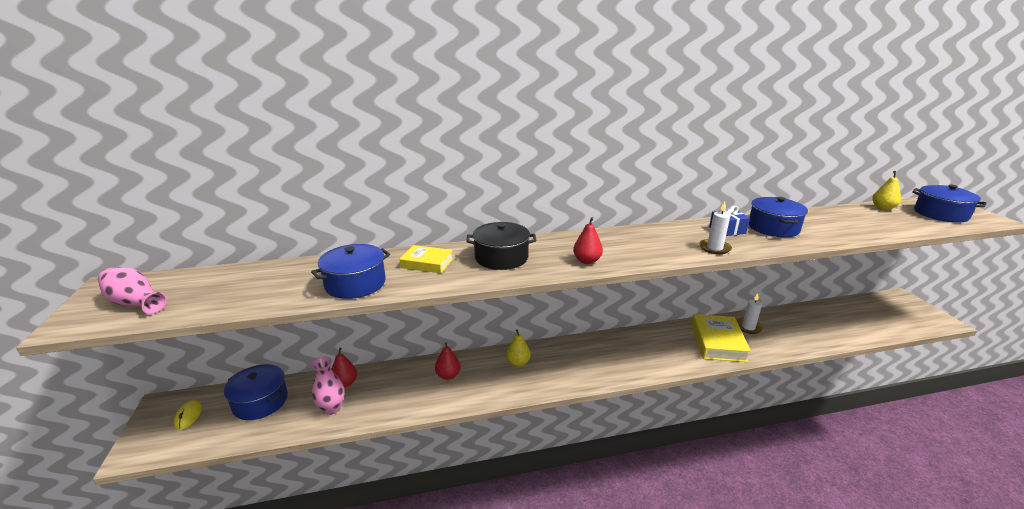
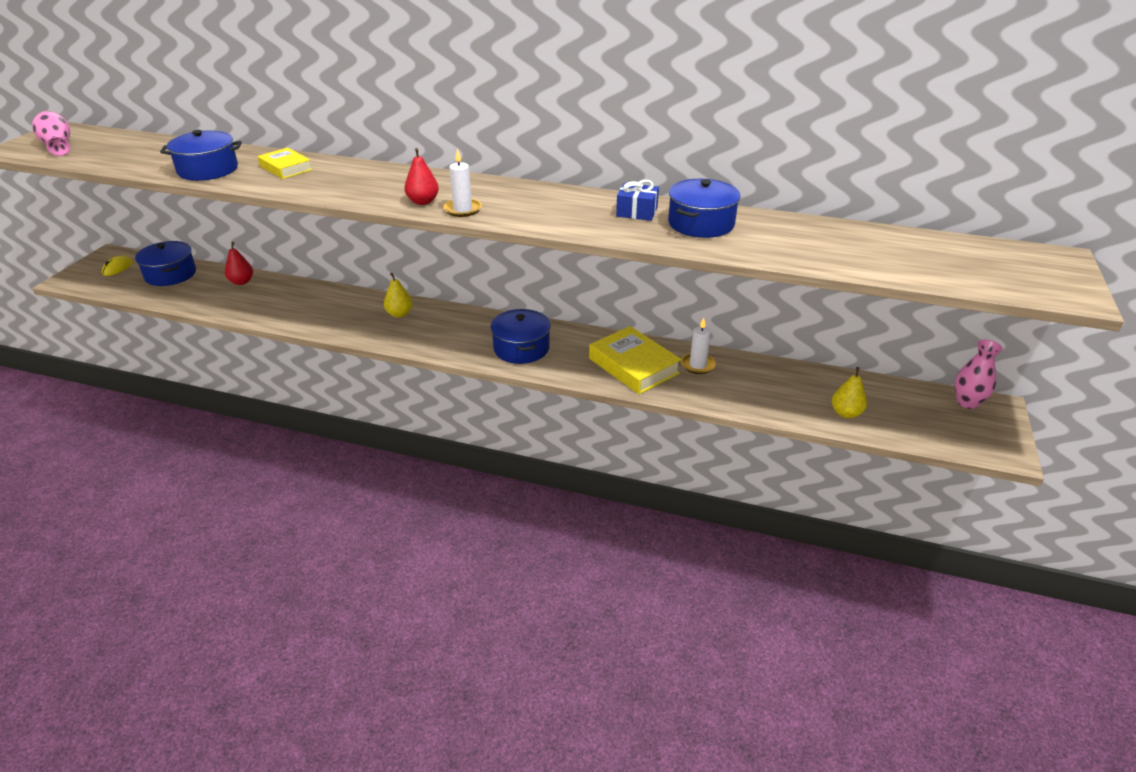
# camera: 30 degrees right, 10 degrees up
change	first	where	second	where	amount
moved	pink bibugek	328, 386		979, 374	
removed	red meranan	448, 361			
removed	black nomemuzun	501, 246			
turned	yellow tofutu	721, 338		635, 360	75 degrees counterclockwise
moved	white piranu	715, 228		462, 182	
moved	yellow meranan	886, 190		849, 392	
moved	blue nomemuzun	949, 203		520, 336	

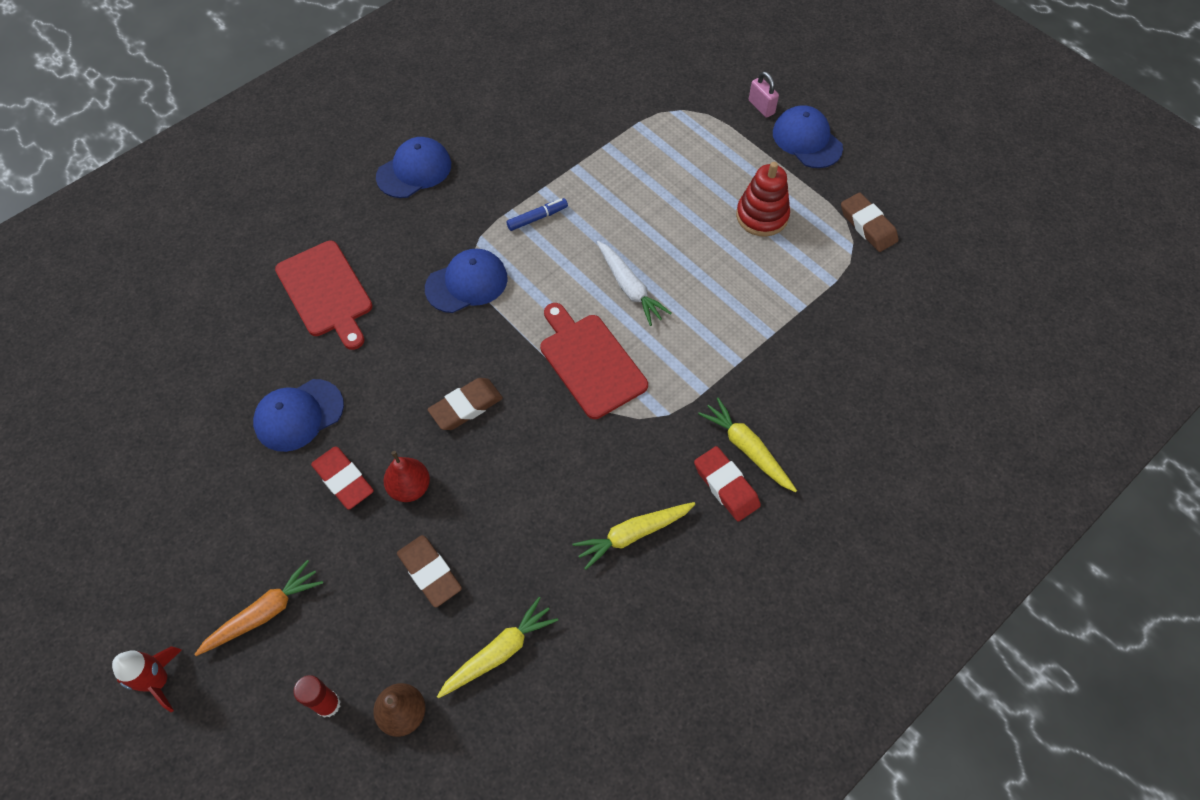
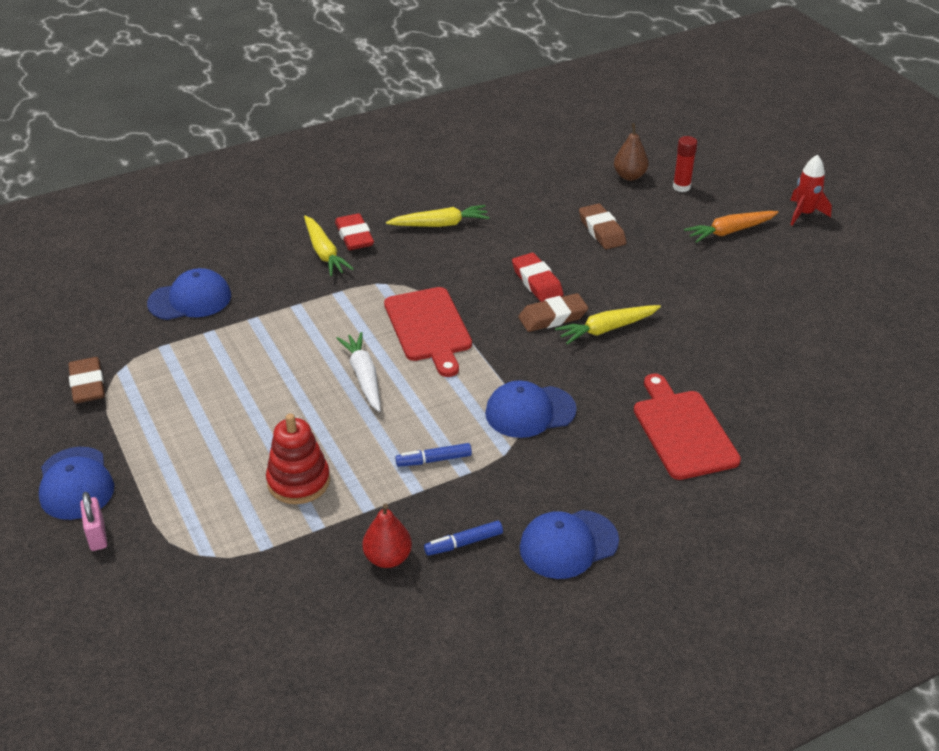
# camera: 165 degrees left, 20 degrees down
change	first	where	second	where	amount
moved	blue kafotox	298, 415		189, 294	
moved	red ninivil	342, 478		538, 277	
moved	red meranan	406, 476		387, 535	
moved	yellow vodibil	497, 648		608, 325	
moved	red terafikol	763, 199		298, 458	
added			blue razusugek	463, 538	

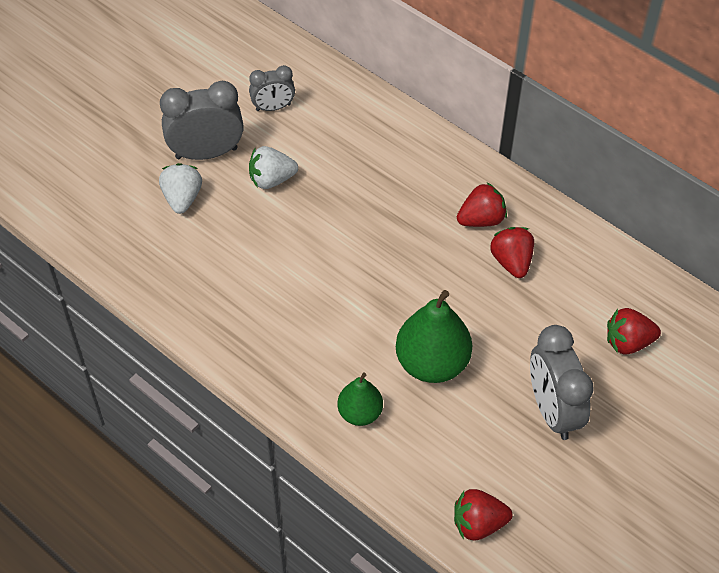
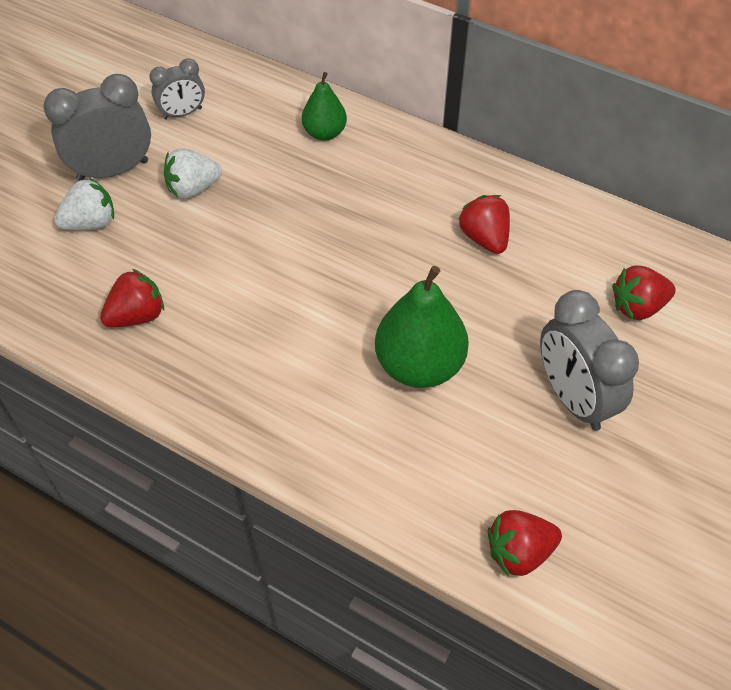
# camera: 10 degrees left, 0 degrees up
change	first	where	second	where	amount
turned	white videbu	180, 188		84, 204	75 degrees clockwise
moved	green meranan	360, 399		324, 106	
moved	red videbu	482, 205		132, 298	

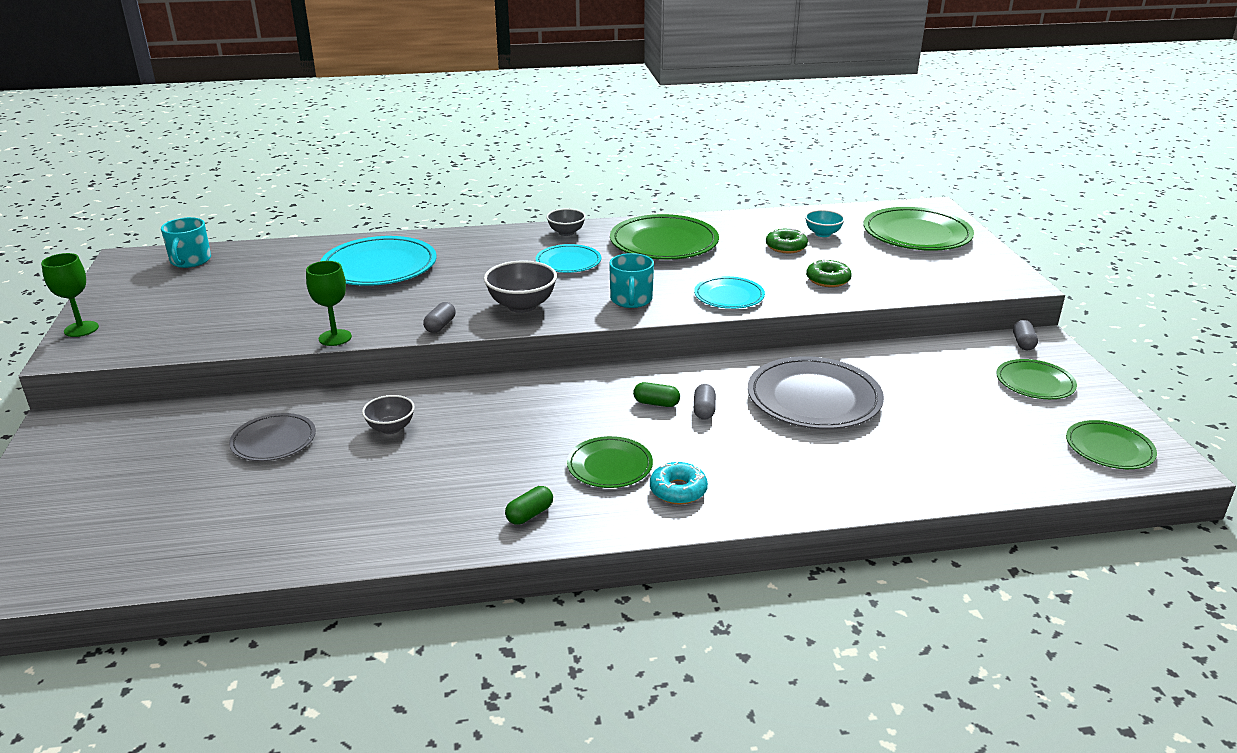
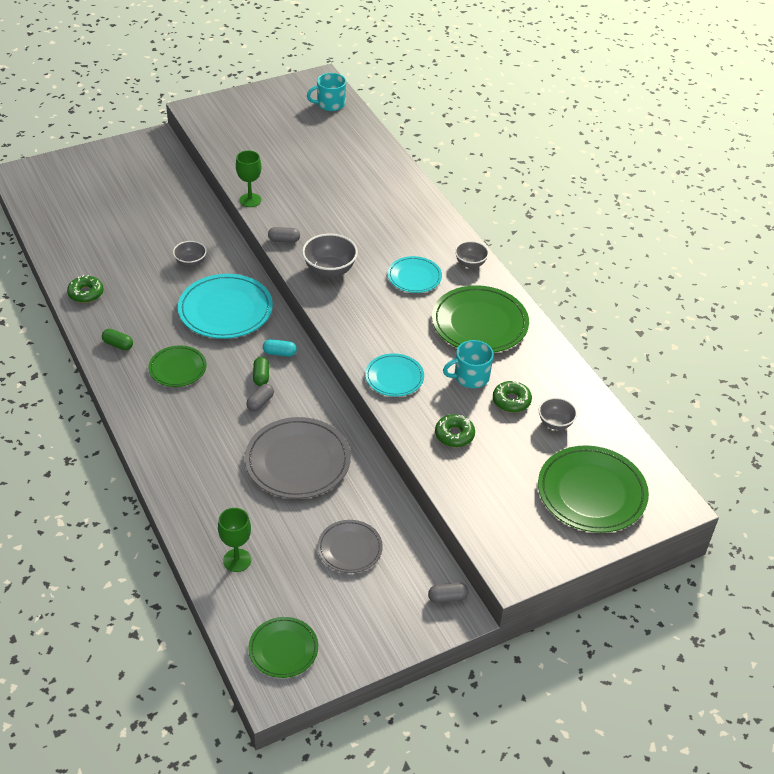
# camera: 70 degrees right, 15 degrees up
change	first	where	second	where	amount
moved	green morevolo	70, 295		234, 540	
moved	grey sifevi	272, 437		350, 546	
moved	turquoise sifevi	379, 261		225, 306	
moved	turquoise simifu	631, 280		468, 364	
removed	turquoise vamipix	679, 483			
turned	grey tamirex	705, 402		260, 398	45 degrees counterclockwise
recoloured	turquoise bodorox	825, 223	grey bodorox	558, 414	
removed	green sifevi	1036, 379			
added			green vamipix	85, 289	
added			turquoise tamirex	280, 348	

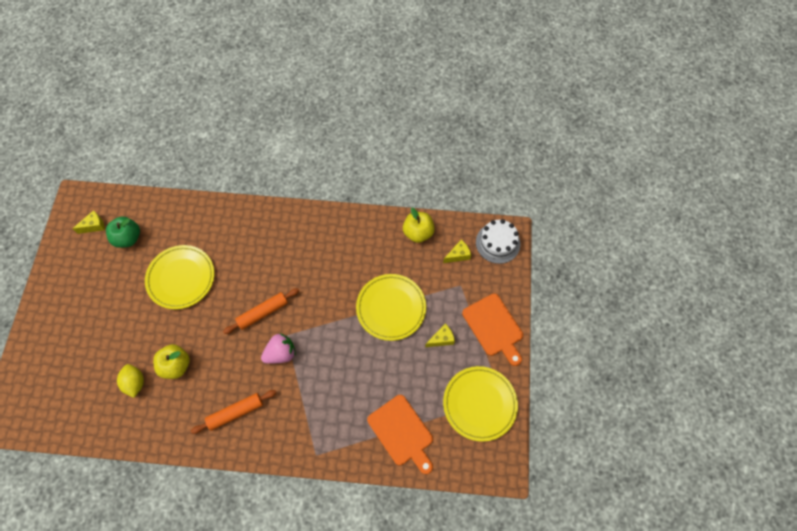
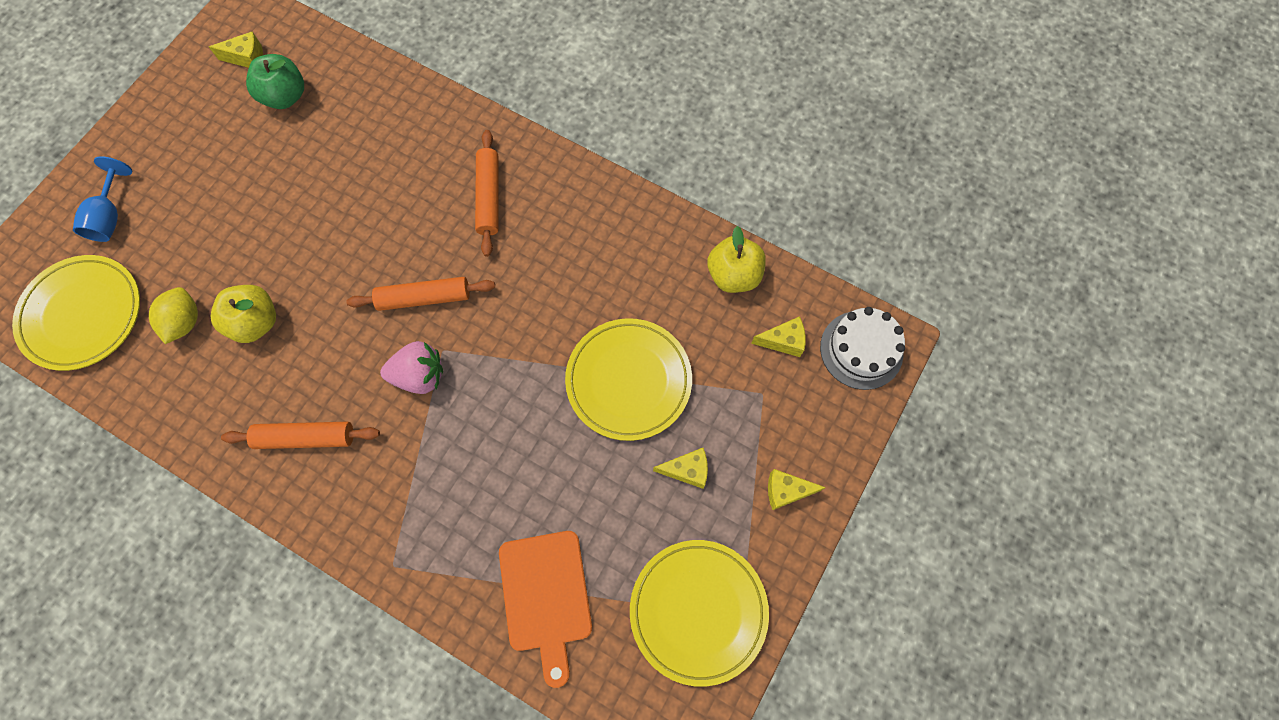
# camera: 25 degrees right, 5 degrees up
change	first	where	second	where	amount
moved	yellow sifevi	180, 277		76, 313	
replaced	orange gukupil	492, 329	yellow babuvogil	797, 489	
added			blue morevolo	102, 199	
added			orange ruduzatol	487, 193	

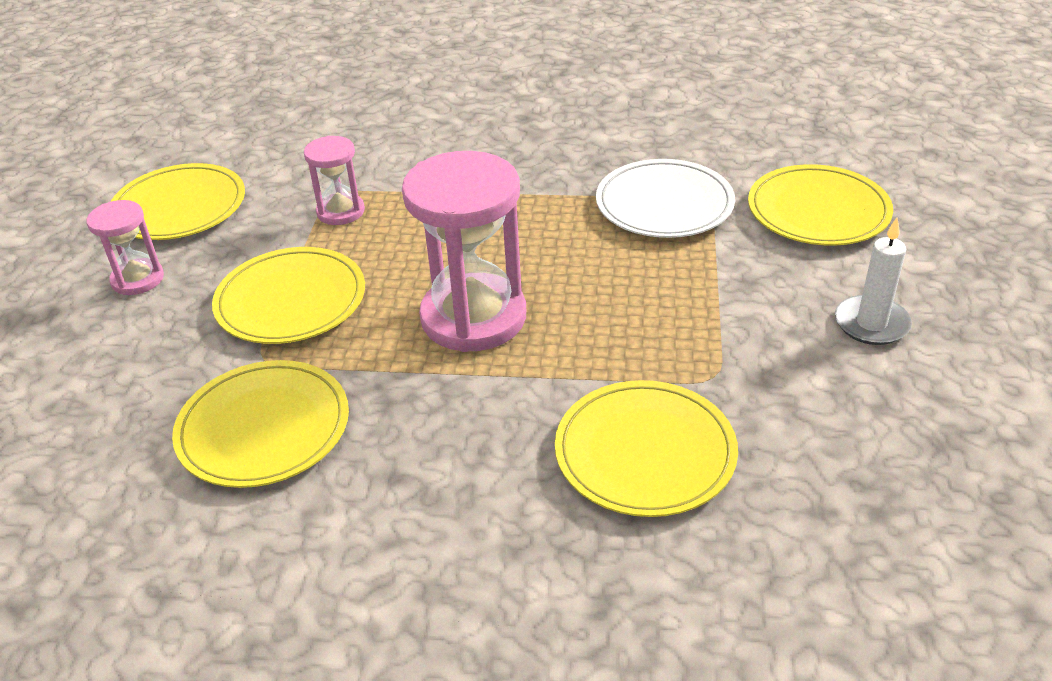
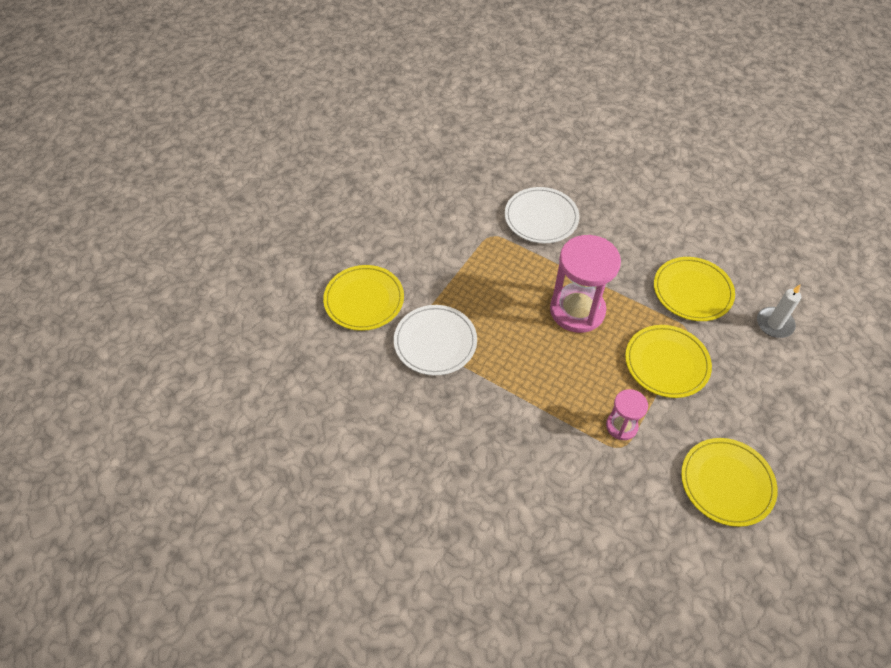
# camera: 155 degrees left, 15 degrees up
change	first	where	second	where	amount
removed	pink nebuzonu	125, 247			
recoloured	yellow sifevi	646, 448	white sifevi	542, 215	
moved	white piranu	873, 281		779, 311	

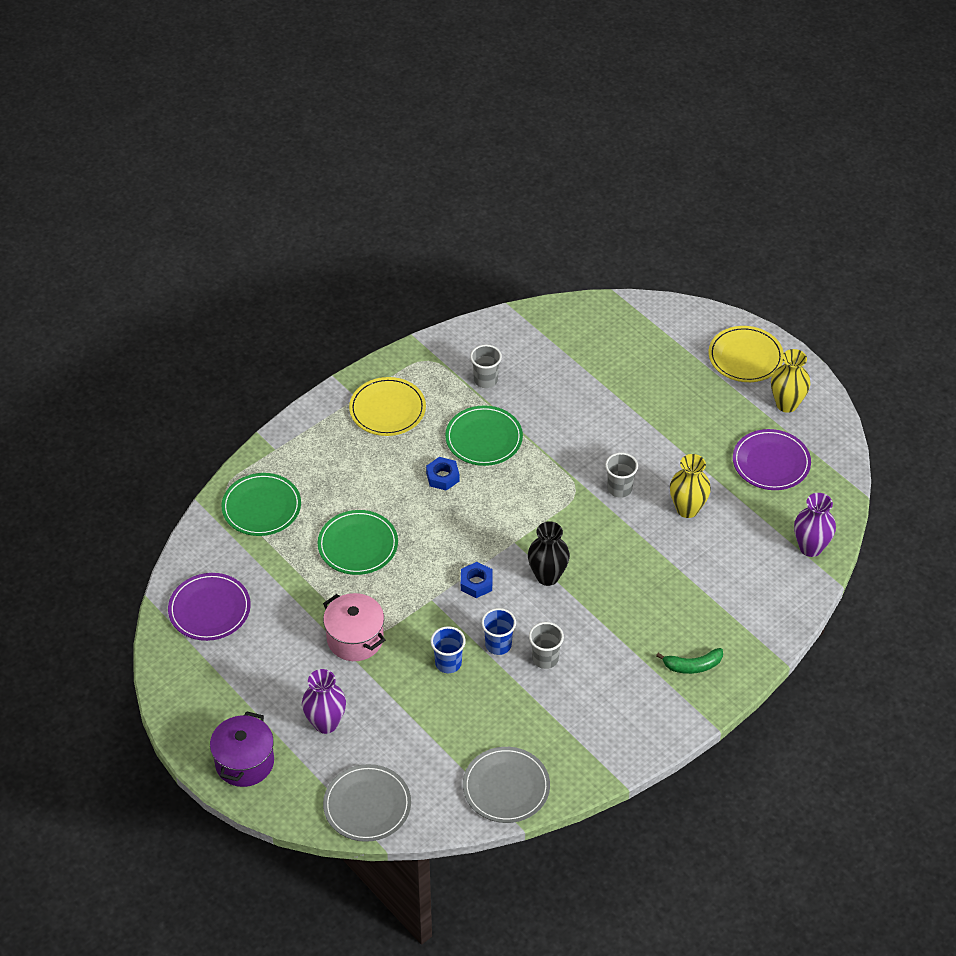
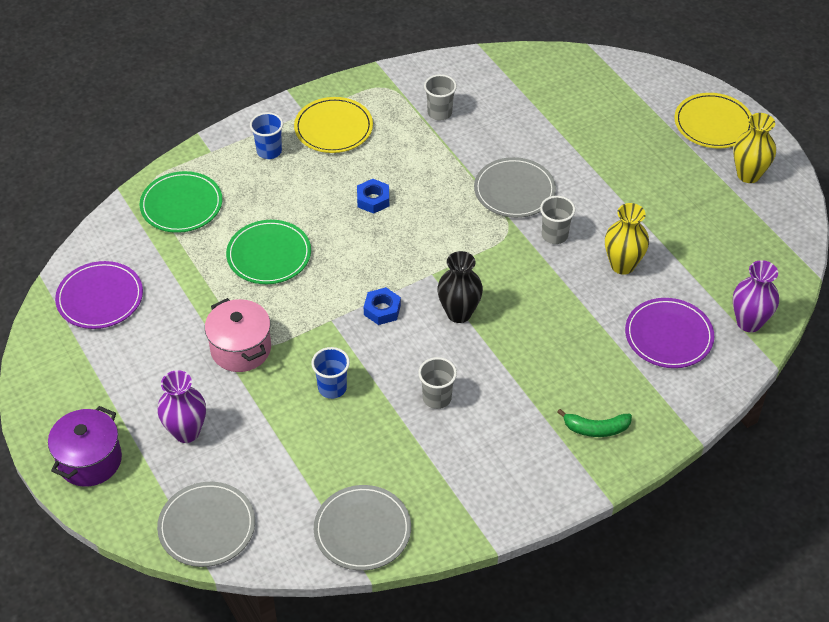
# camera: 10 degrees right, 0 degrees up
change	first	where	second	where	amount
removed	green sifevi	484, 436			
moved	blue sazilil	498, 631		266, 135	
moved	purple sifevi	772, 459		669, 333	
added			grey sifevi	515, 187	

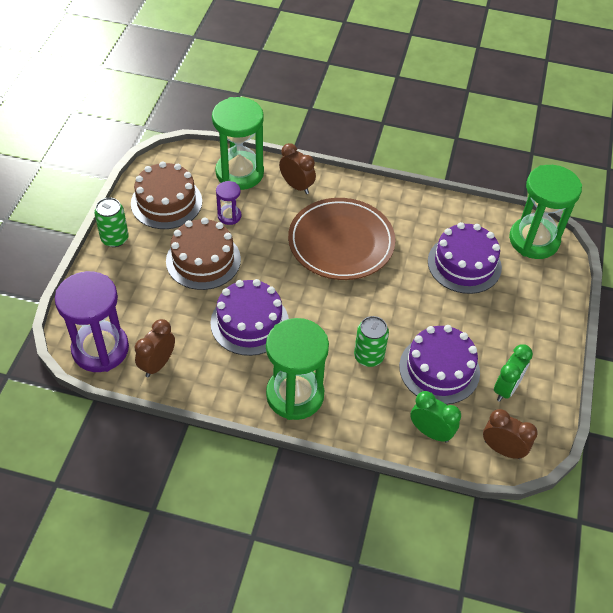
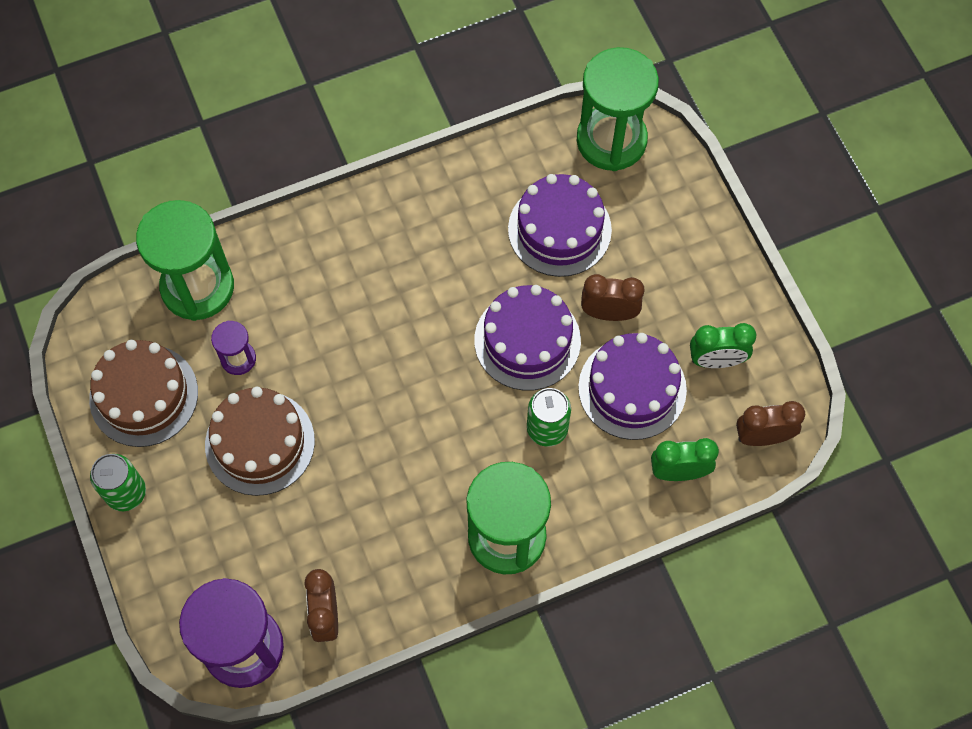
# camera: 35 degrees left, 15 degrees up
change	first	where	second	where	amount
moved	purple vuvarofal	249, 317		527, 337	
moved	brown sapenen	297, 168		612, 297	
removed	brown sifevi	341, 239			
turned	green sapenen	513, 373		723, 345	90 degrees clockwise

